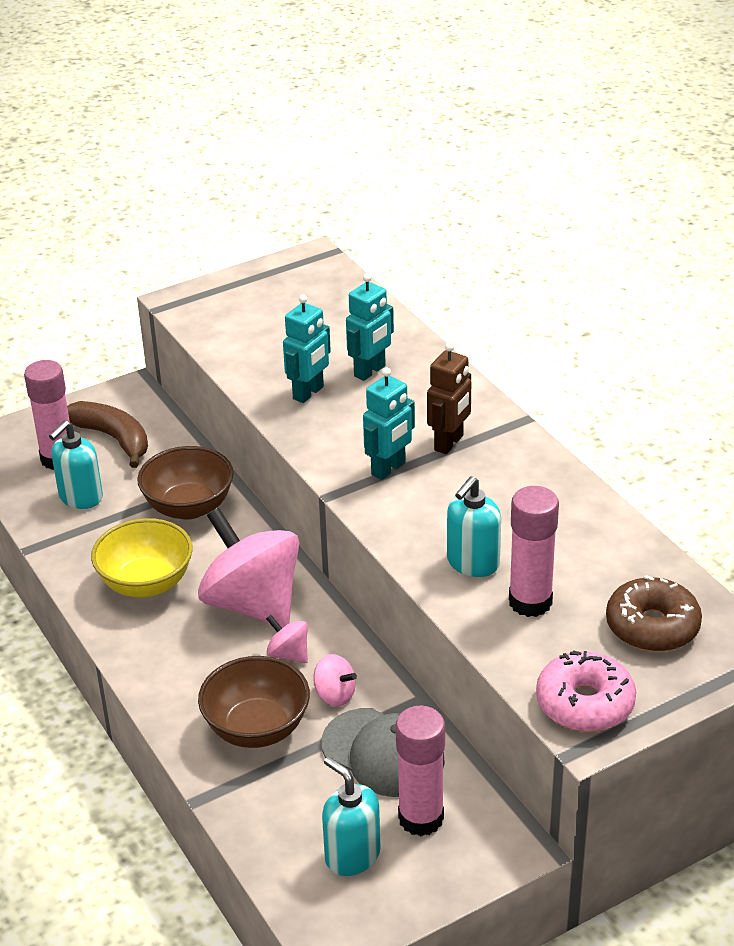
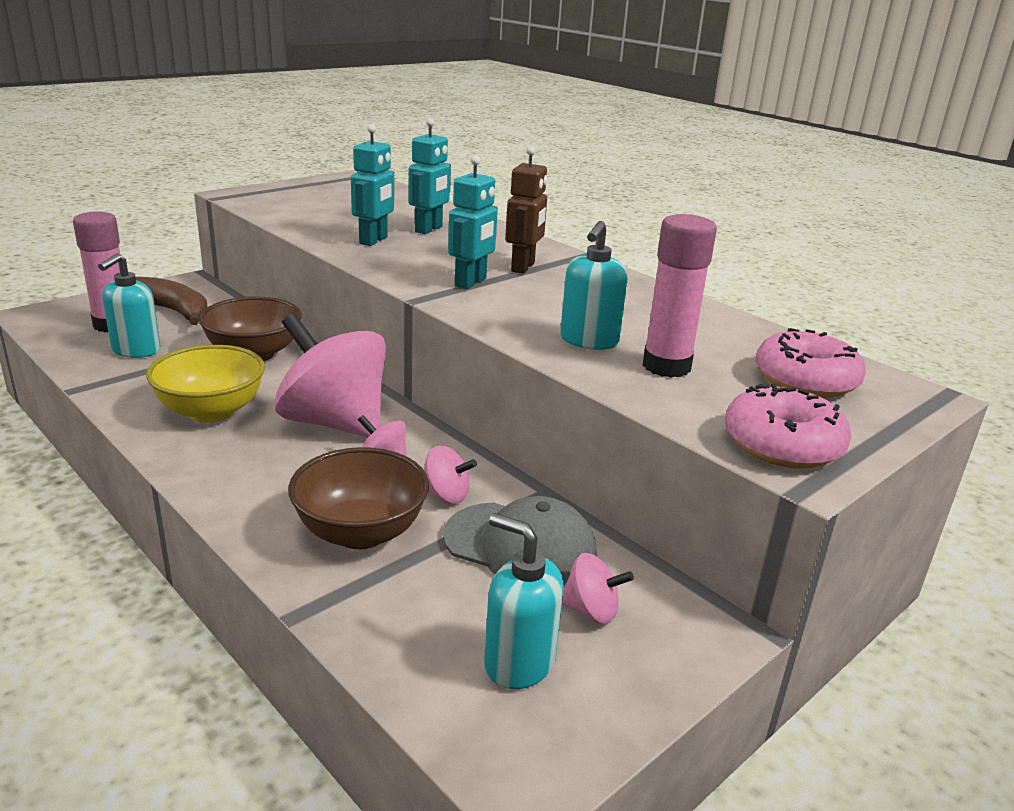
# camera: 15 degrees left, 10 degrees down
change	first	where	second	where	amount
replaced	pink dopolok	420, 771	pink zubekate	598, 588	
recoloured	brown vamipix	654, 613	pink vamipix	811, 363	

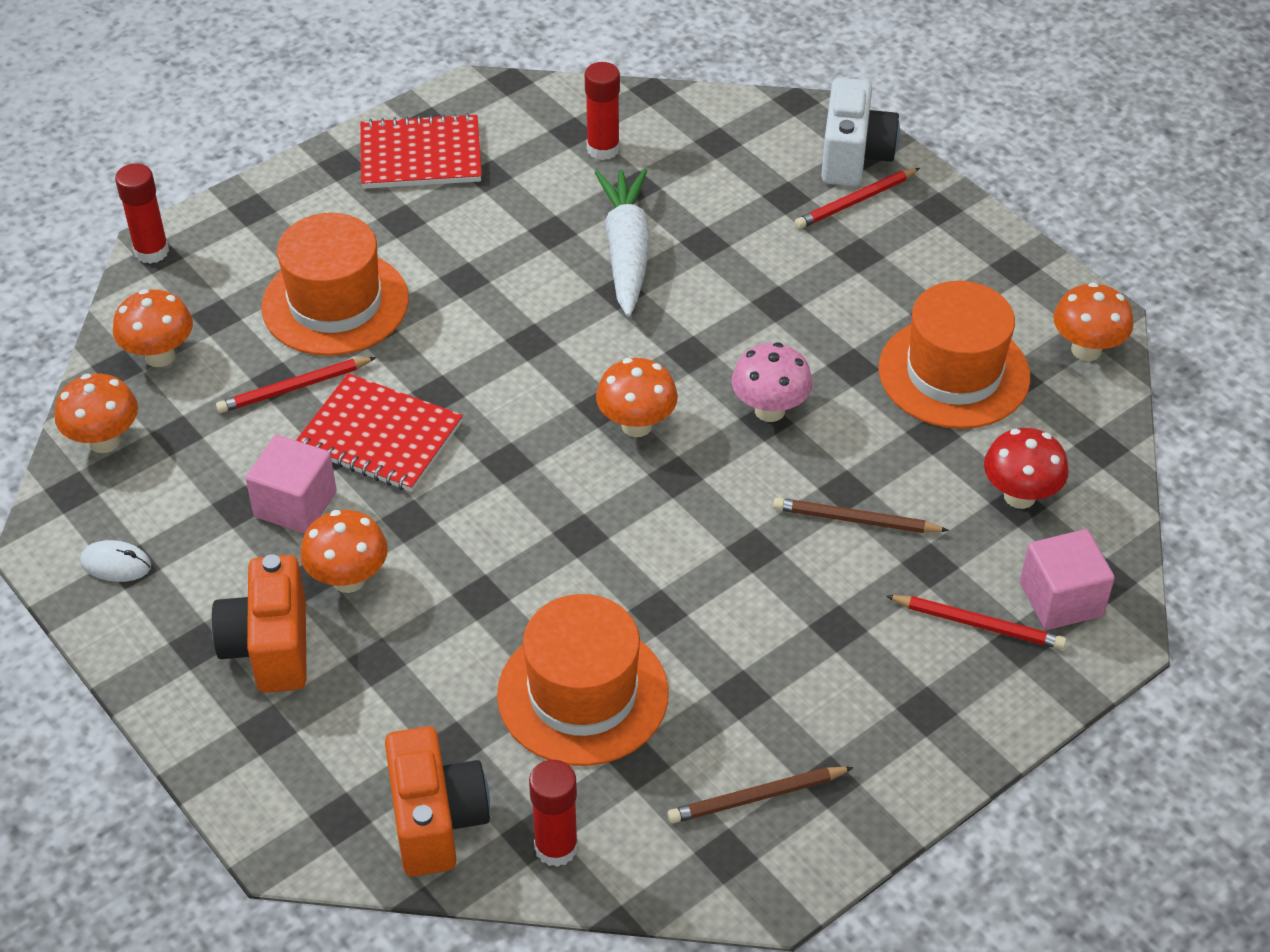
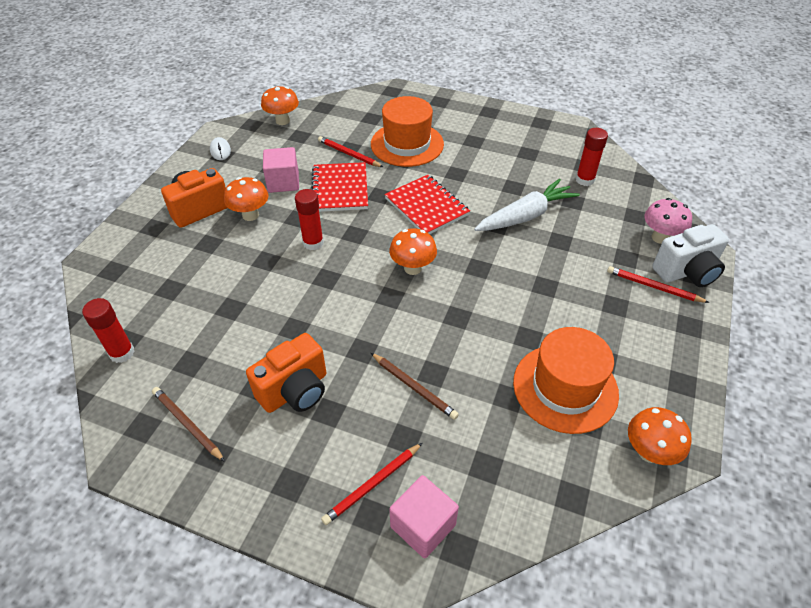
# camera: 60 degrees right, 0 degrees up
change	first	where	second	where	amount
removed	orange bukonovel	153, 328			
moved	red dopolok	142, 213		309, 219	
moved	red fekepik	421, 151		427, 204	
moved	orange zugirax	437, 801		286, 373	
removed	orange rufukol	583, 680			
moved	pink bukonovel	772, 382		668, 221	
turned	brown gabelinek	861, 515		415, 386	150 degrees clockwise
turned	red gabelinek	976, 622		371, 484	60 degrees clockwise
removed	red bukonovel	1026, 468			

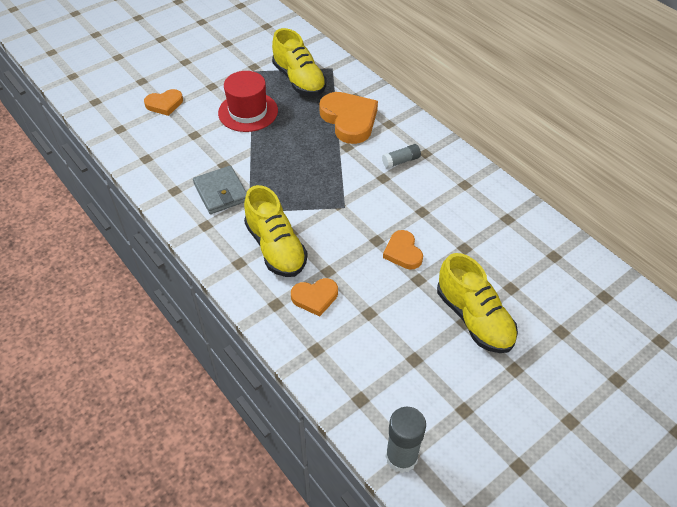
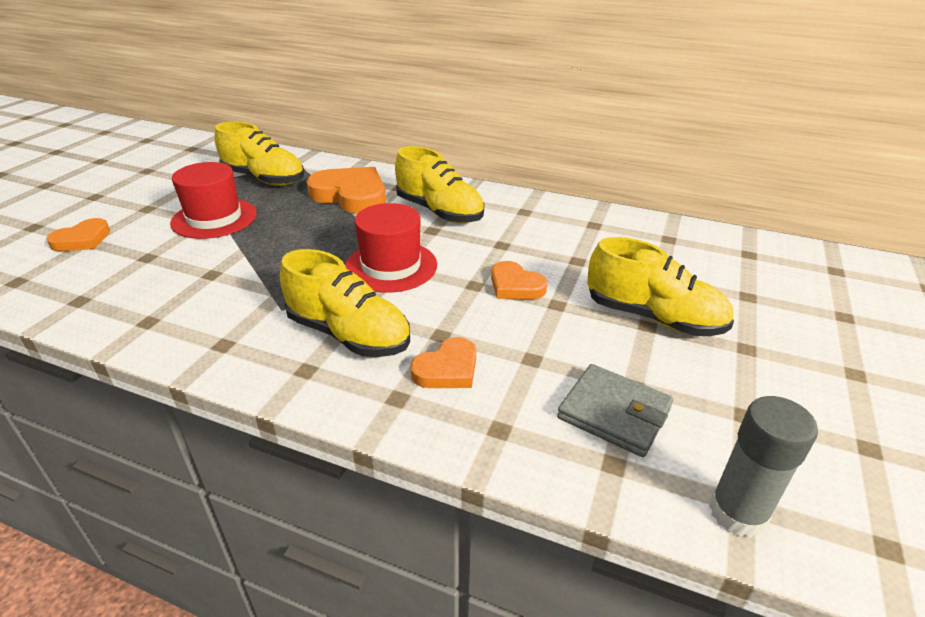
# camera: 30 degrees left, 15 degrees down
change	first	where	second	where	amount
moved	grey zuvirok	220, 190		615, 410	
replaced	grey dopolok	401, 156	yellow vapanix	439, 184	
added			red rufukol	391, 248	

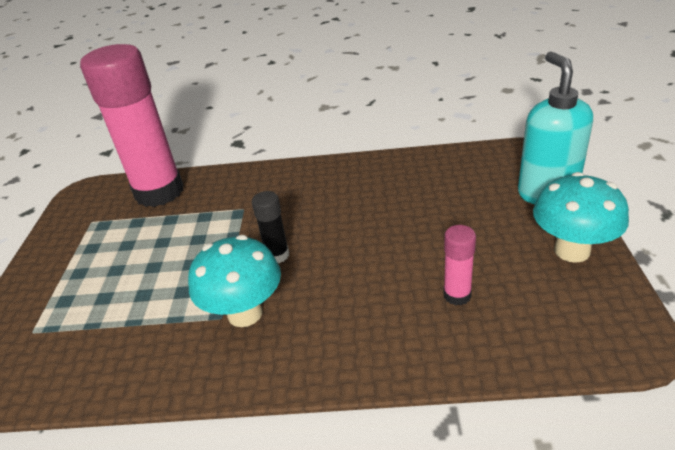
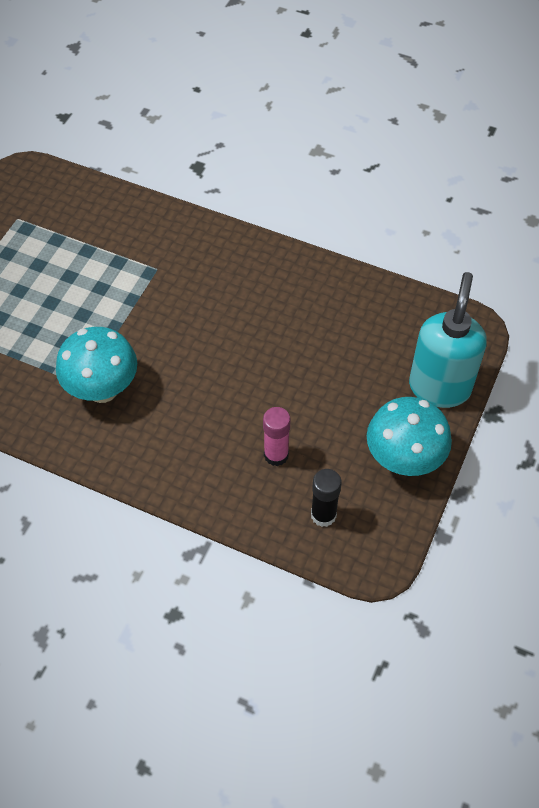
# camera: 20 degrees right, 20 degrees up
change	first	where	second	where	amount
removed	pink dopolok	131, 125			
moved	black dopolok	270, 227		326, 498	

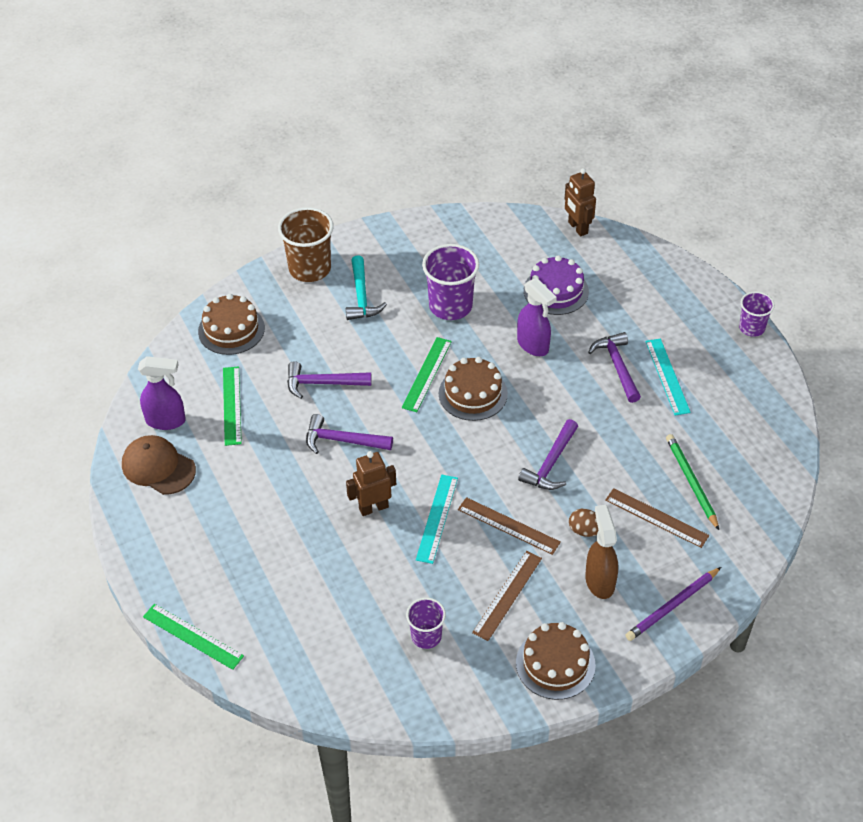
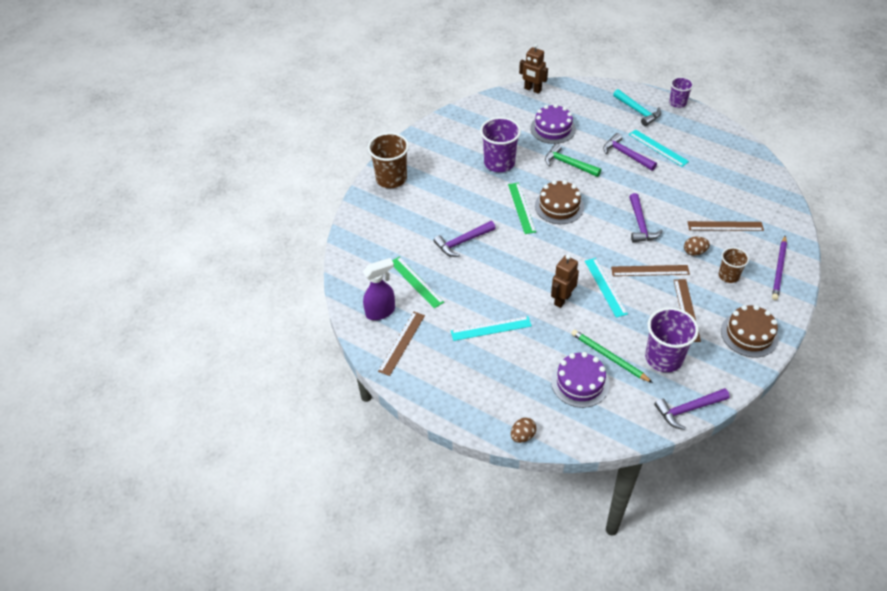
# camera: 30 degrees left, 0 degrees up
change	first	where	second	where	amount
replaced	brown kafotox	159, 465	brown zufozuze	401, 344	
replaced	green zufozuze	193, 637	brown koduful	523, 430	
removed	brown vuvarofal	231, 324			
moved	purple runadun	349, 434		692, 409	
moved	turquoise runadun	366, 287		637, 107	
resized	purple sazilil	426, 623		672, 339	x1.70
replaced	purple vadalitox	537, 317	green runadun	573, 160	
replaced	brown vadalitox	601, 552	brown sazilil	734, 265	
moved	green gabelinek	692, 482		612, 356	
added			turquoise zufozuze	491, 328	
added			purple vuvarofal	580, 380	

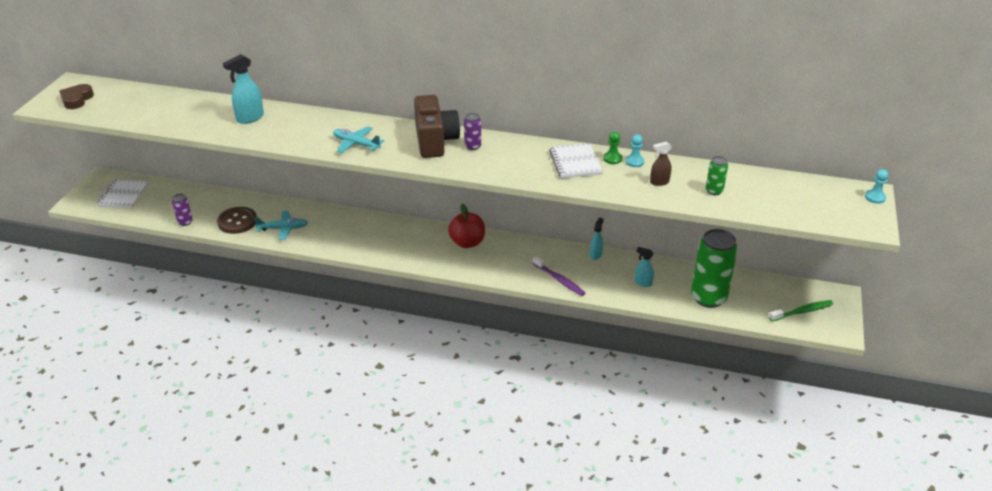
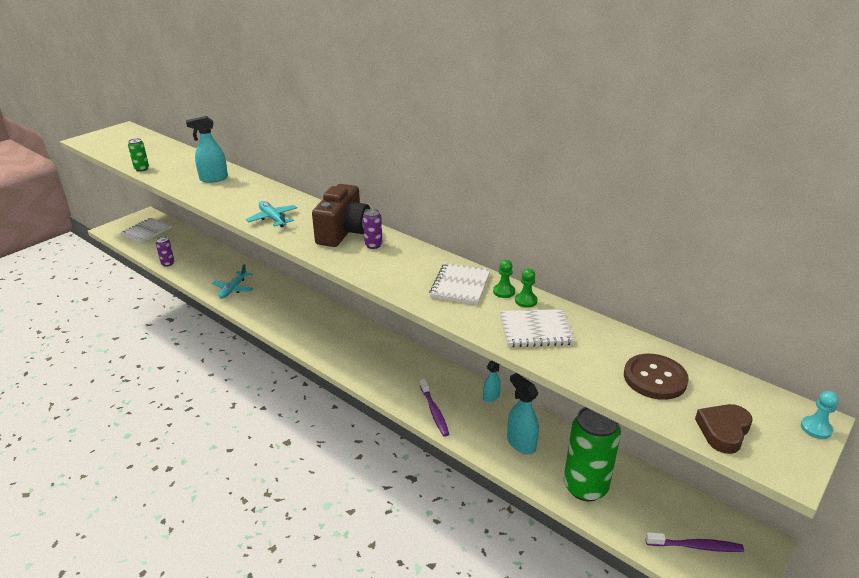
# camera: 25 degrees right, 5 degrees down
change	first	where	second	where	amount
moved	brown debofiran	76, 96		724, 429	
moved	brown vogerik	237, 220		656, 377	
turned	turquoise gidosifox	281, 225		232, 281	90 degrees clockwise
removed	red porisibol	466, 226			
recoloured	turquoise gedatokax	634, 150	green gedatokax	526, 288	
resized	turquoise vadalitox	644, 267		523, 413	x1.62
replaced	brown vadalitox	661, 164	white fekepik	537, 328	
moved	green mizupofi	717, 175		138, 155	
recoloured	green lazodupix	801, 310	purple lazodupix	695, 542	

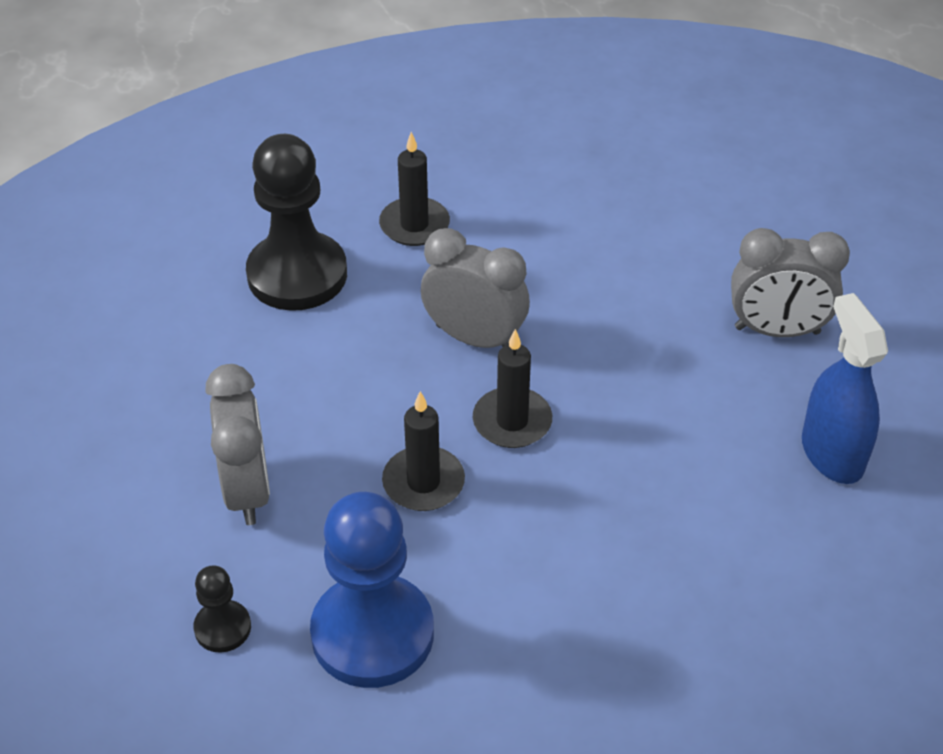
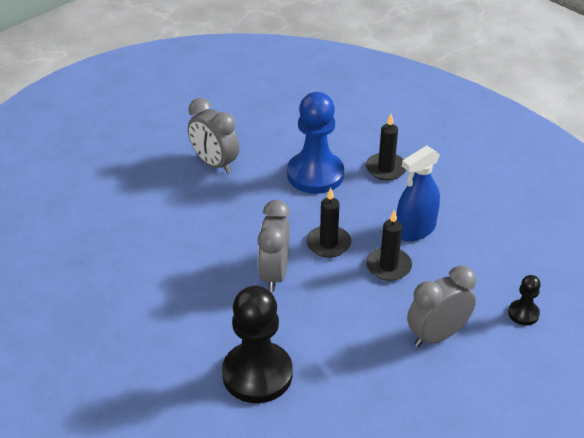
# camera: 110 degrees left, 5 degrees down
change	first	where	second	where	amount
moved	blue gedatokax	372, 590		315, 143	
moved	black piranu	414, 189		386, 147	
turned	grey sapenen	790, 282		213, 136	150 degrees clockwise
moved	blue vadalitox	845, 388		418, 193	

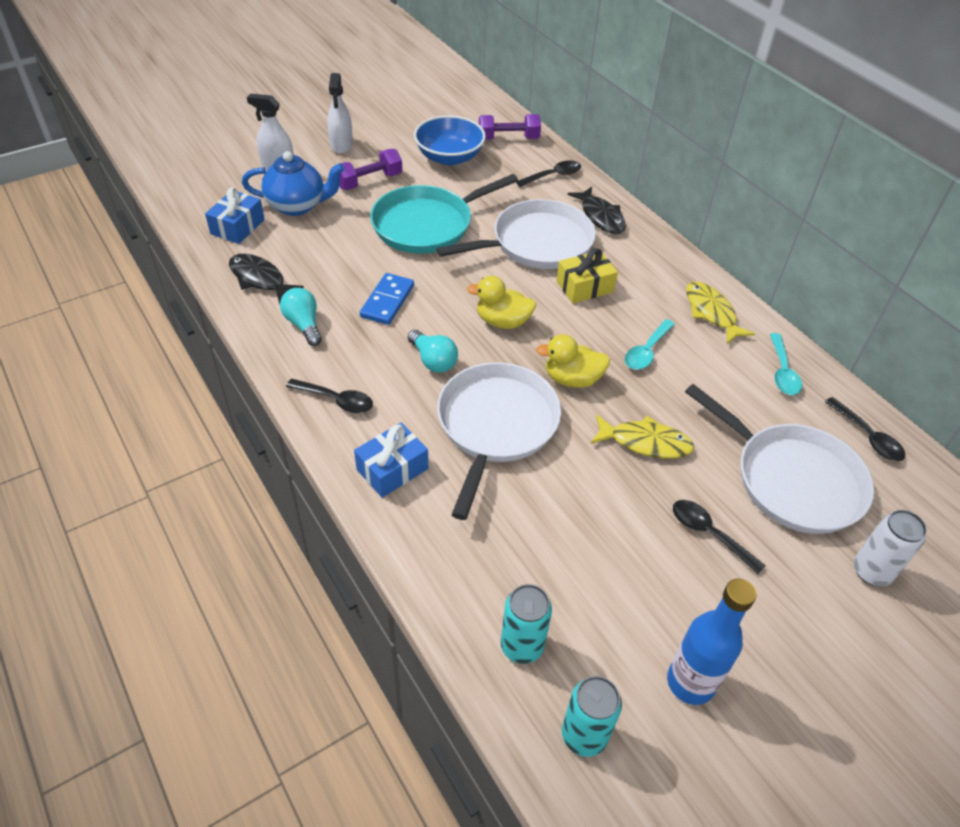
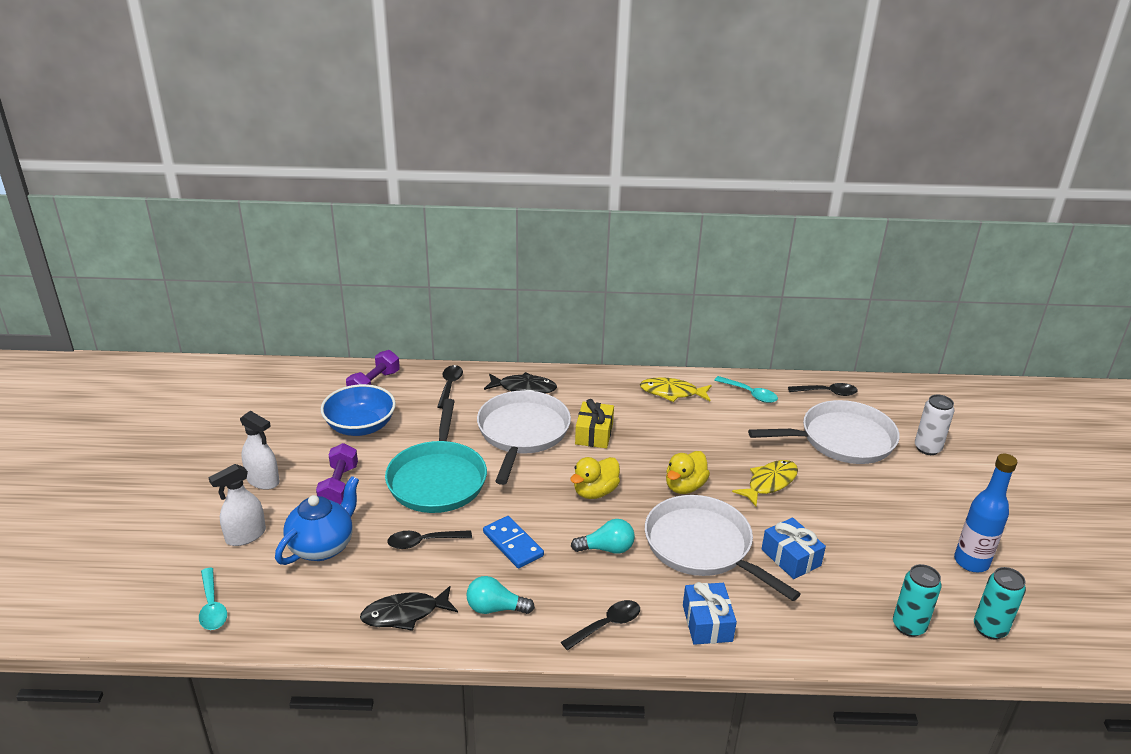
# camera: 55 degrees left, 15 degrees down
change	first	where	second	where	amount
moved	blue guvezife	235, 215		793, 548	
moved	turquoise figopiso	650, 344		213, 599	
moved	black figopiso	719, 537		429, 539	

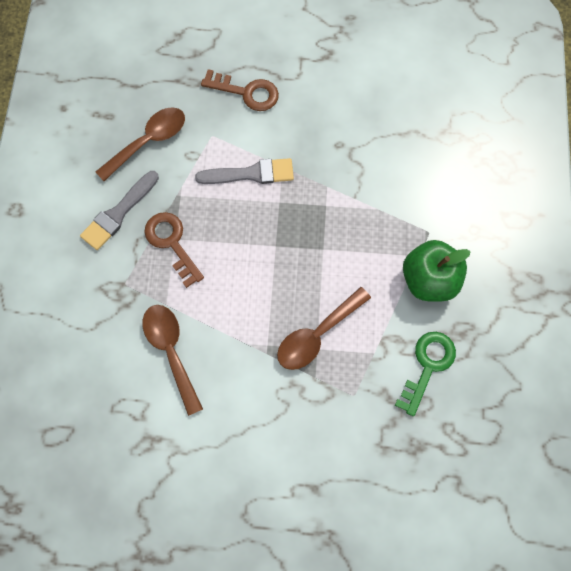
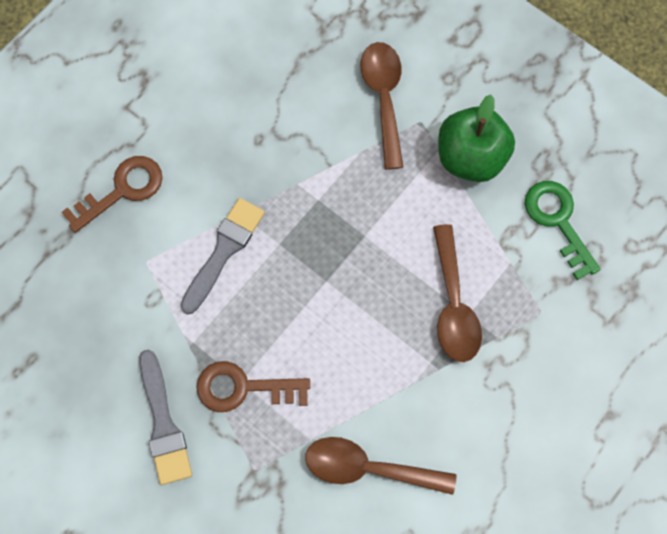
# camera: 55 degrees left, 0 degrees up
change	first	where	second	where	amount
moved	brown figopiso	140, 144		382, 106	

